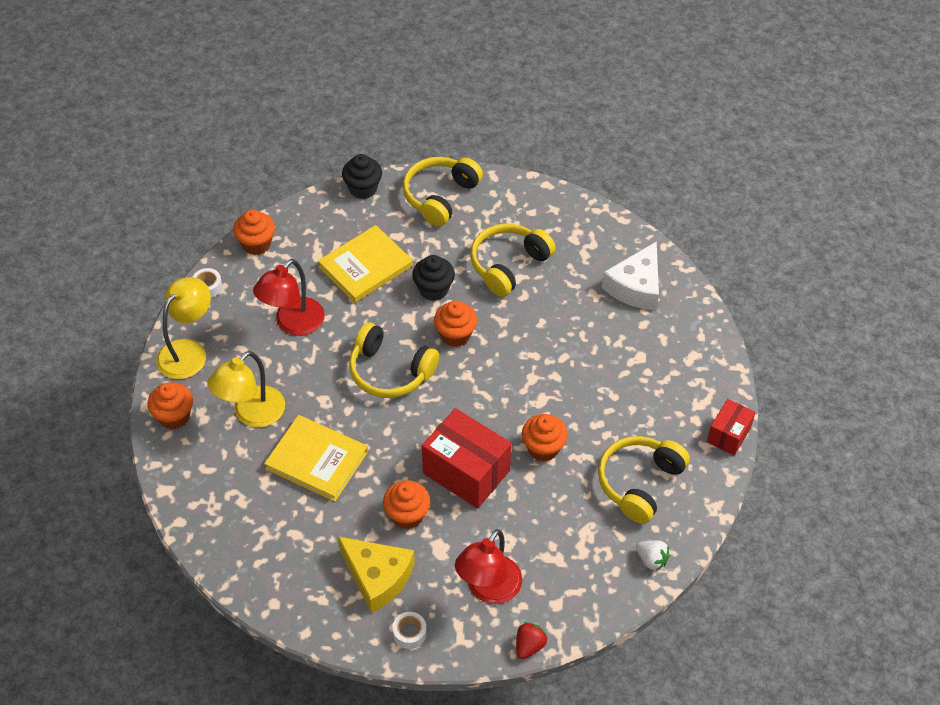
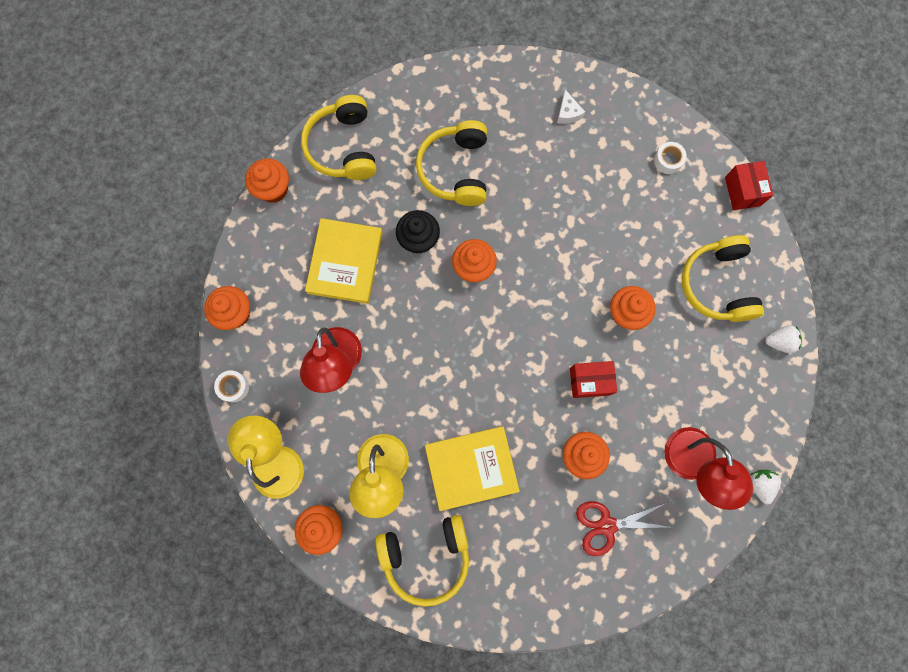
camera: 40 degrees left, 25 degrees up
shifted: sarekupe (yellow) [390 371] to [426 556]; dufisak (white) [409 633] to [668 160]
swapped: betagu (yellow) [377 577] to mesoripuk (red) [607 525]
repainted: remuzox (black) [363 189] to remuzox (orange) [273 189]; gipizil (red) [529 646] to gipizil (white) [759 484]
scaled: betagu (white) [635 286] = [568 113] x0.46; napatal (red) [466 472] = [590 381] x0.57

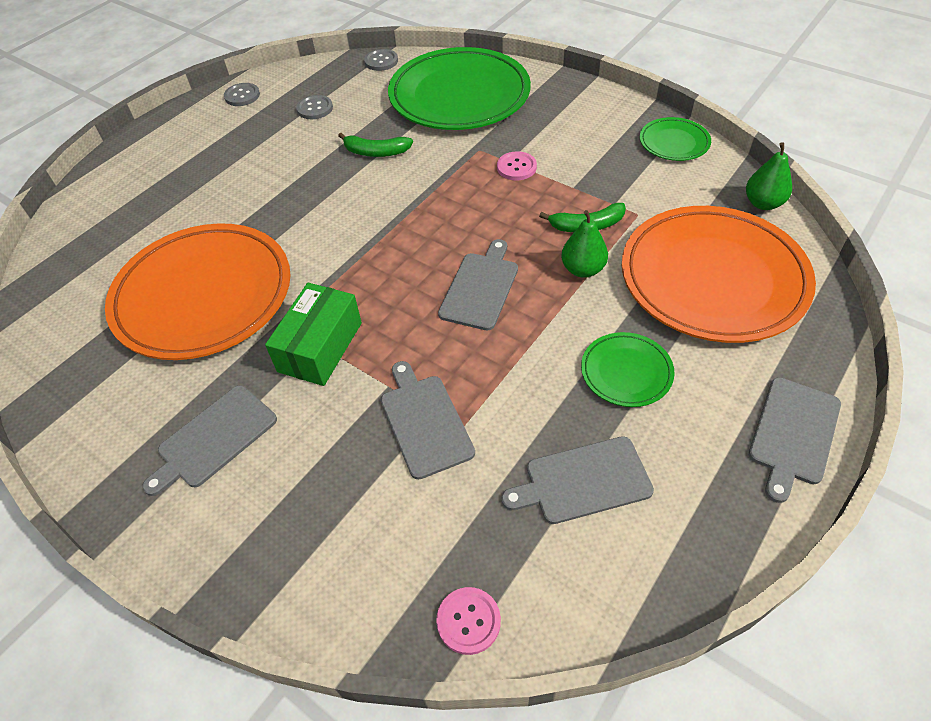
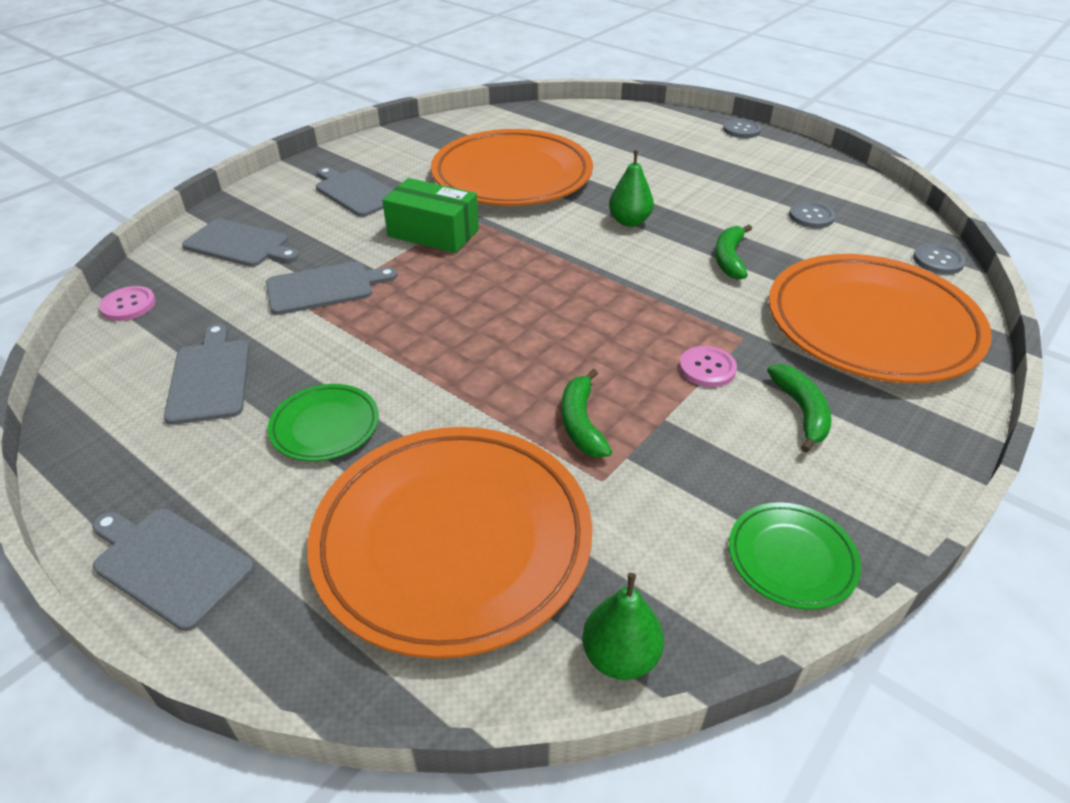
camera: 90 degrees right, 10 degrees down
new: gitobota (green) [801 412]
shifted: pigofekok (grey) [480 288] to [240 244]; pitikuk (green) [582 269] to [629 221]; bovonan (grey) [242 96] to [741 130]
repainted: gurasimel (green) [459 96] to gurasimel (orange) [871 325]

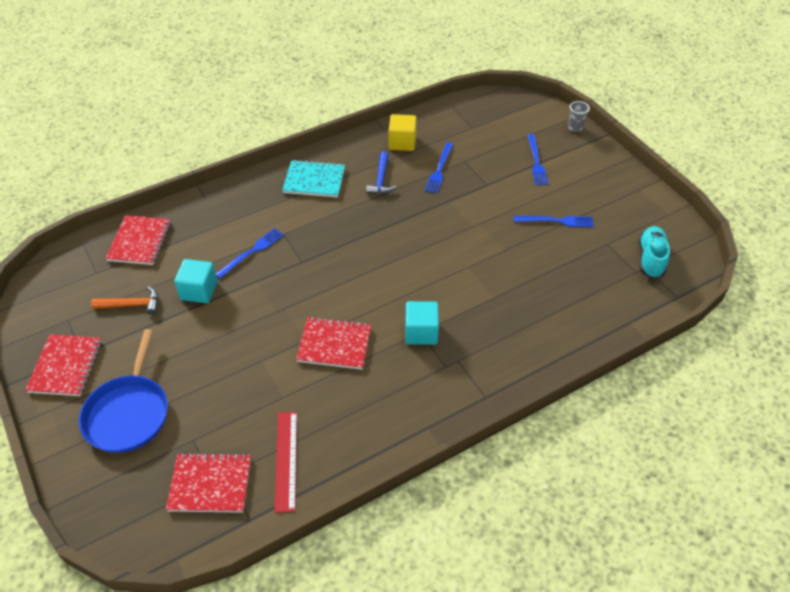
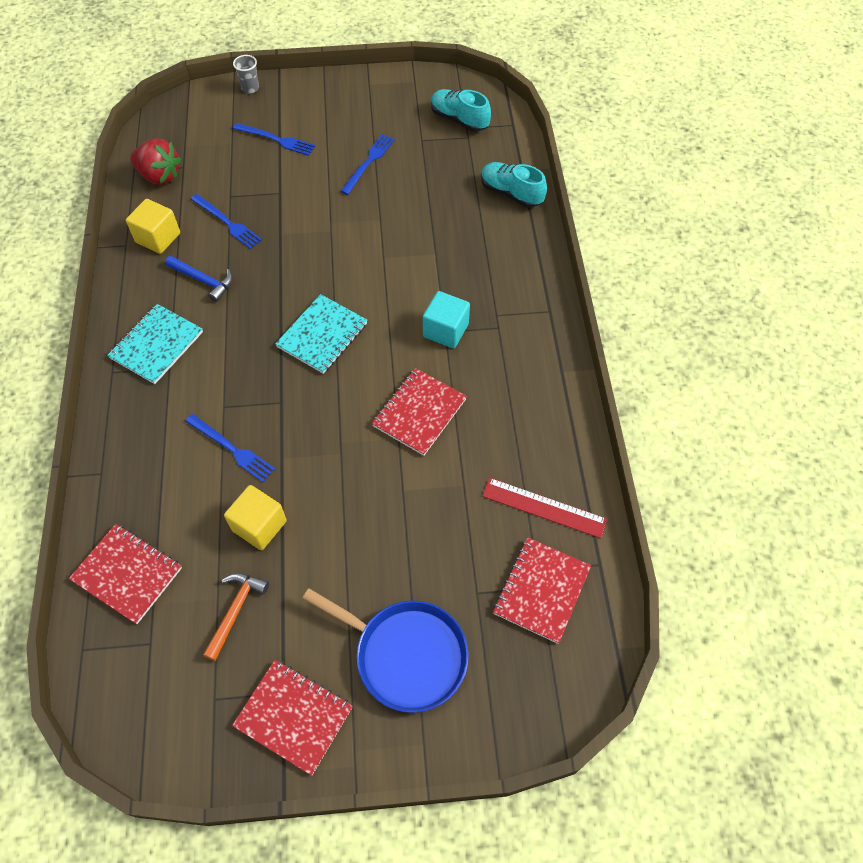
camera: 65 degrees left, 10 degrees up
new: gipizil (red) [159 176]; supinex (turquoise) [322 335]; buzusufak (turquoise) [511 193]
repainted: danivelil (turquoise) [199 291] to danivelil (yellow) [259 525]
rotated: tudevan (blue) [252 252] = [232 449] 150 degrees clockwise

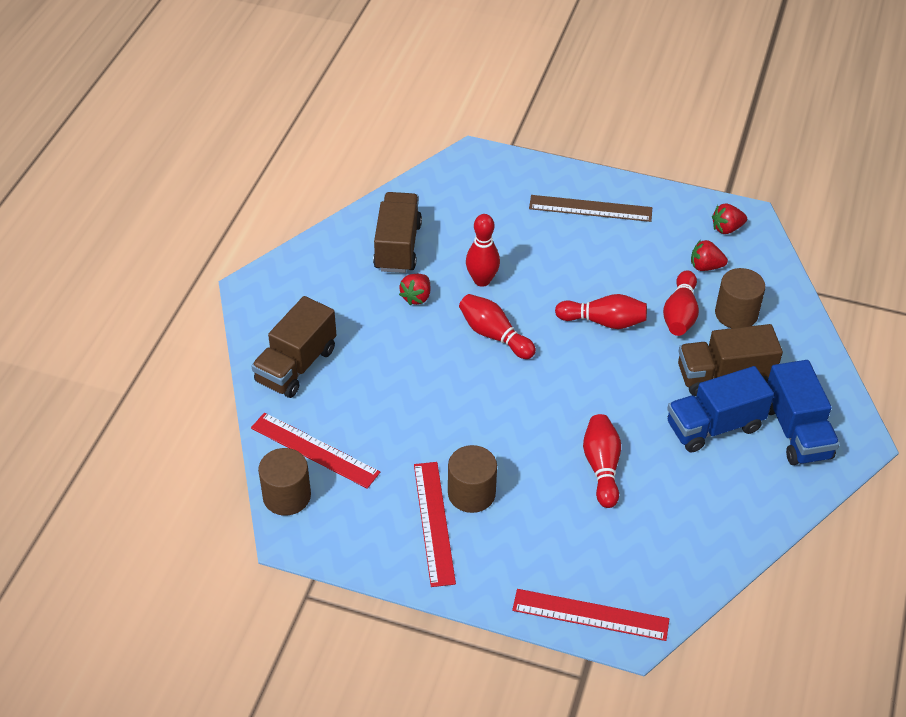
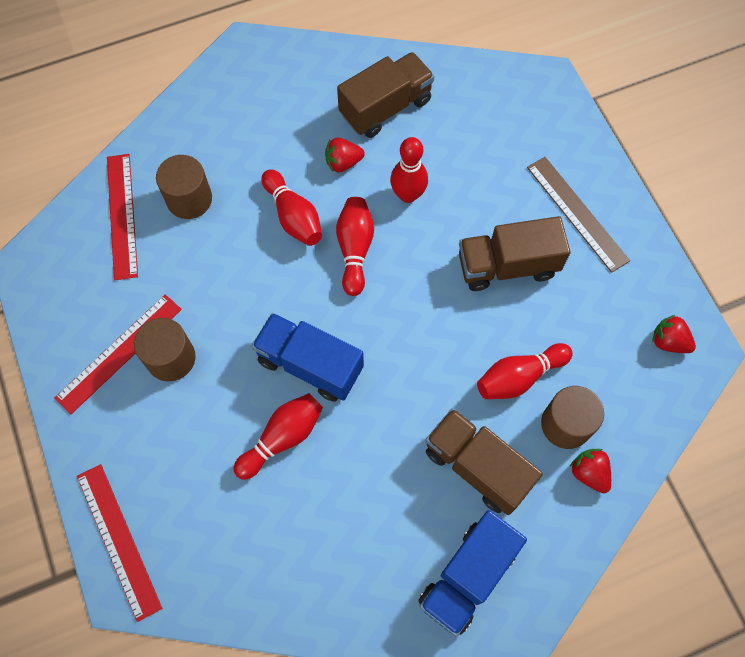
camera: 50 degrees right, 20 degrees up
shifted: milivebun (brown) [287 496] to [189 199]; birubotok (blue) [714 426] to [310 365]; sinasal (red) [603 321] to [293 216]; birubotok (brown) [296 365] to [507 266]; gipizil (red) [705 266] to [589 473]

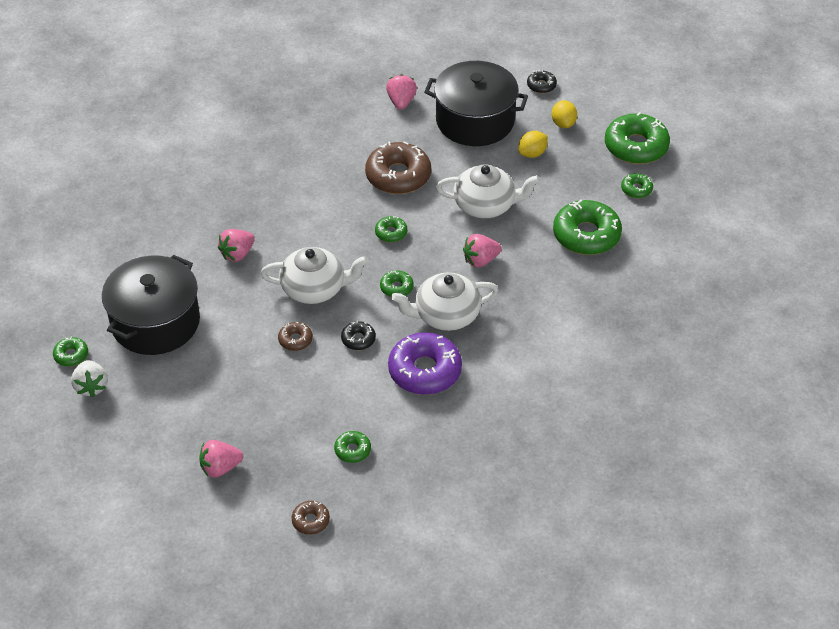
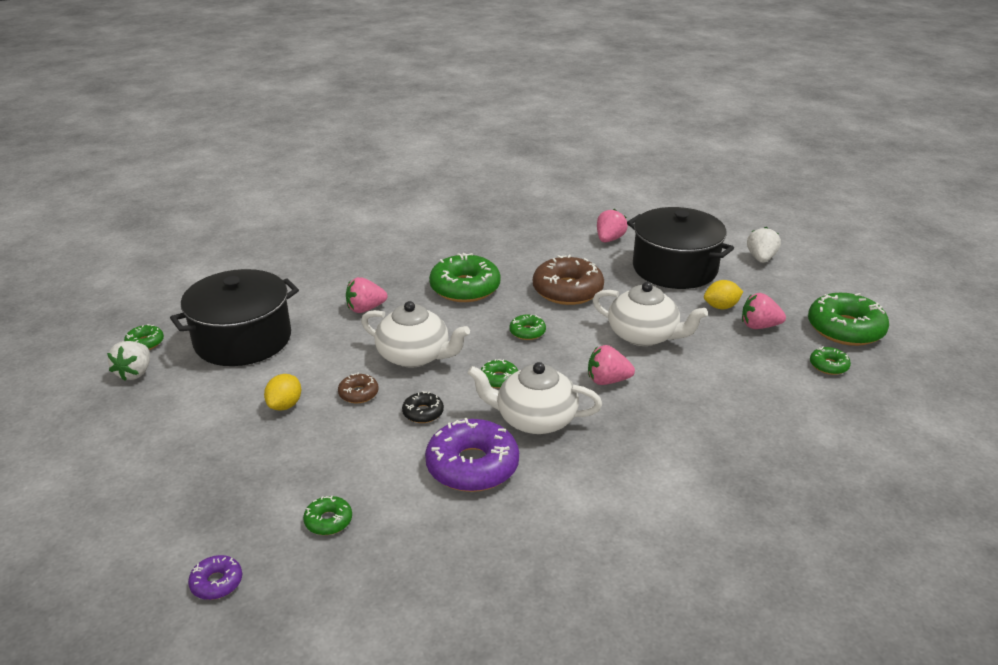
camera: 25 degrees right, 15 degrees down
shifted: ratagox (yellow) [563 123] to [285 405]; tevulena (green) [586 235] to [465 288]; gipizil (pink) [220 468] to [759 326]
swapped: tevulena (black) [541 85] to gipizil (white) [761 258]
repainted: tevulena (brown) [310 521] to tevulena (purple) [217 583]

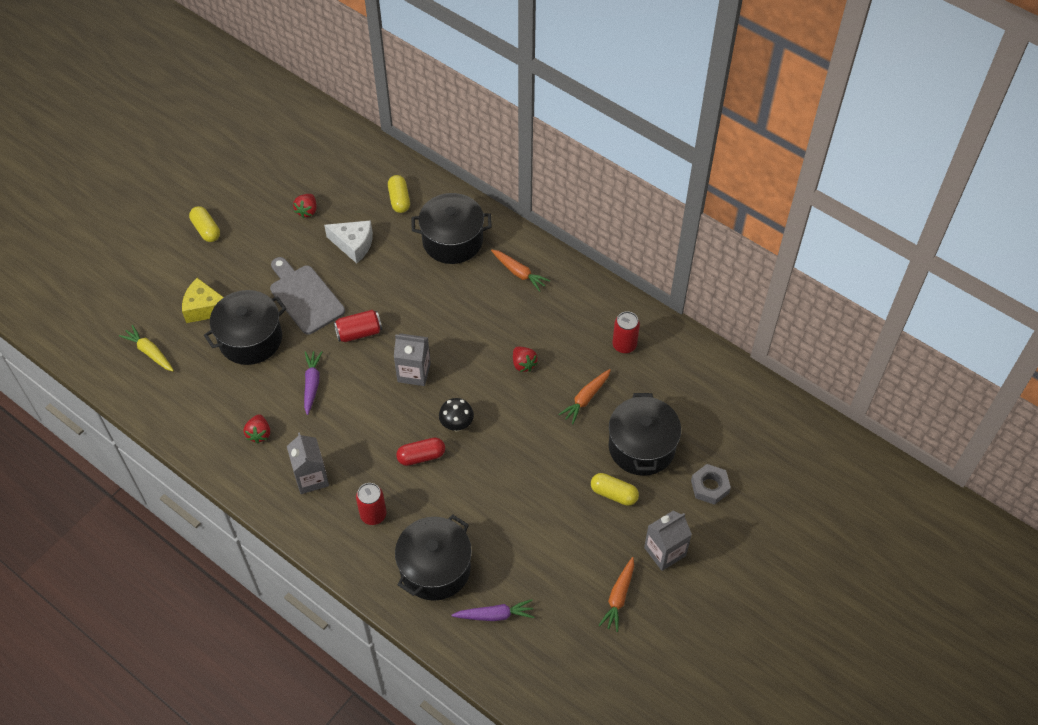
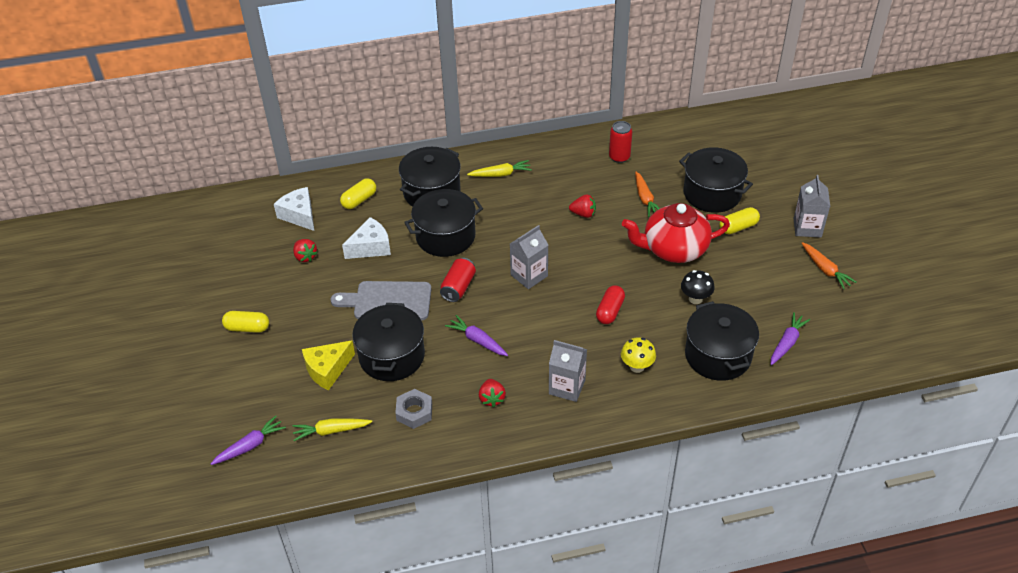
camera: 50 degrees left, 10 degrees down
new: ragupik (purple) [250 445]; betagu (white) [299 215]; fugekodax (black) [445 236]; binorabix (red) [673 249]
shifted: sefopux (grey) [710 487] to [414 412]; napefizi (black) [457 425] to [695 299]
swapped: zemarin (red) [373 514] to napefizi (yellow) [637 367]
repainted: ragupik (orange) [519 273] to ragupik (yellow) [501 174]
rotated: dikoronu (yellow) [399 199] = [359 200] 75 degrees counterclockwise; gipizil (red) [259 434] = [492 398] 45 degrees clockwise

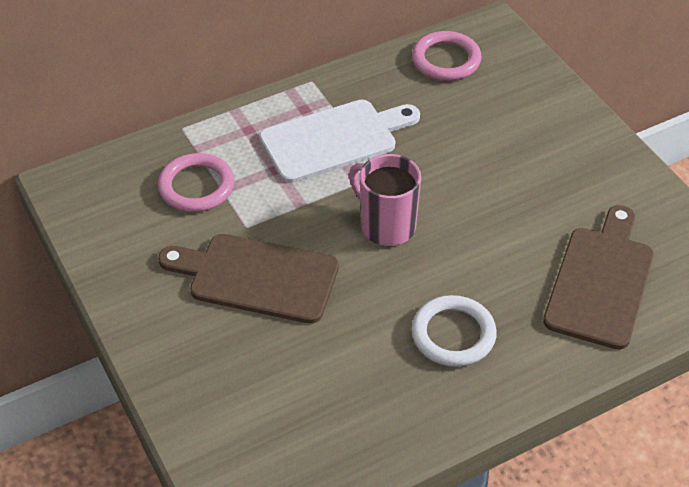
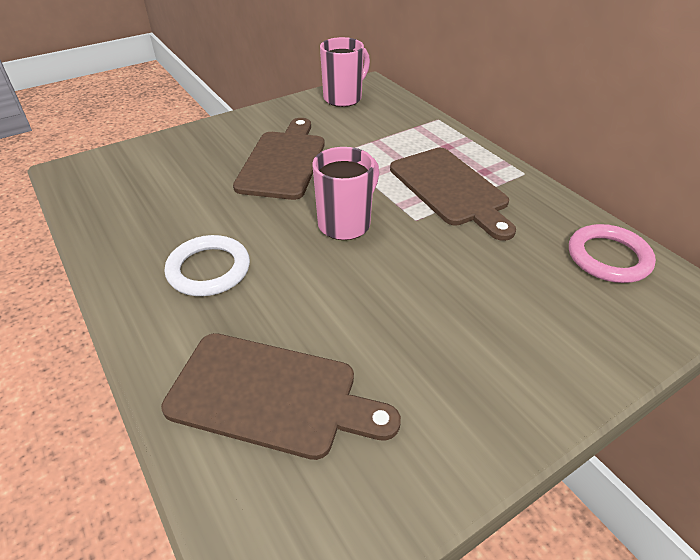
camera: 85 degrees right, 5 degrees down
gone: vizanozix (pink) [196 186]
new: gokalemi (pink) [343 98]
repainted: pigofekok (white) [334 139] to pigofekok (brown) [451 189]

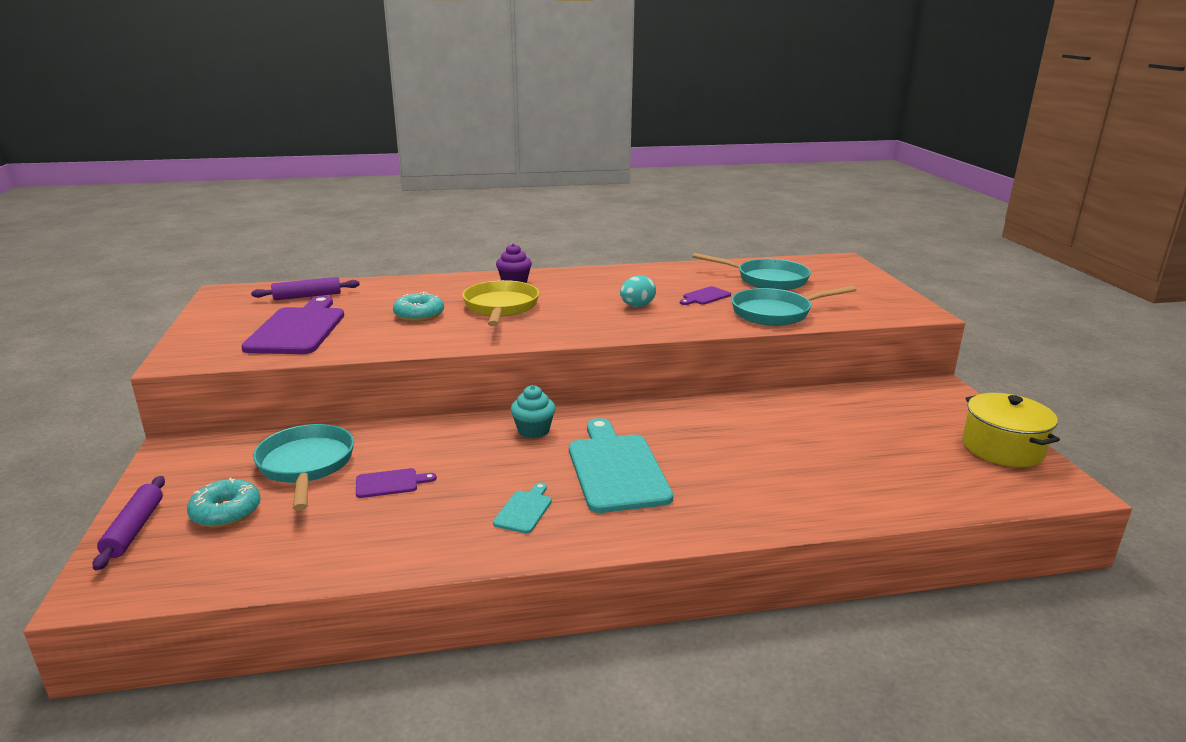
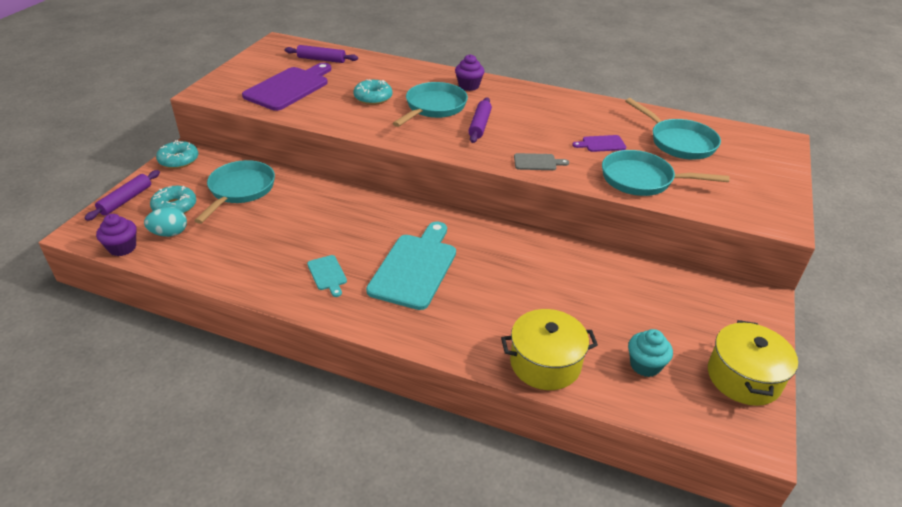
camera: 30 degrees right, 15 degrees up
gone: pigofekok (purple) [390 483]
new: remuzox (purple) [122 248]; tevulena (turquoise) [179 160]; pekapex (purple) [479 125]; fugekodax (yellow) [545 363]; pigofekok (grey) [537 162]
shifted: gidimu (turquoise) [637 306] to [169 233]; remuzox (turquoise) [533 430] to [645 365]
repainted: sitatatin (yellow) [501 307] to sitatatin (turquoise) [433 107]
rotated: pigofekok (turquoise) [524 510] = [327 274] 105 degrees clockwise

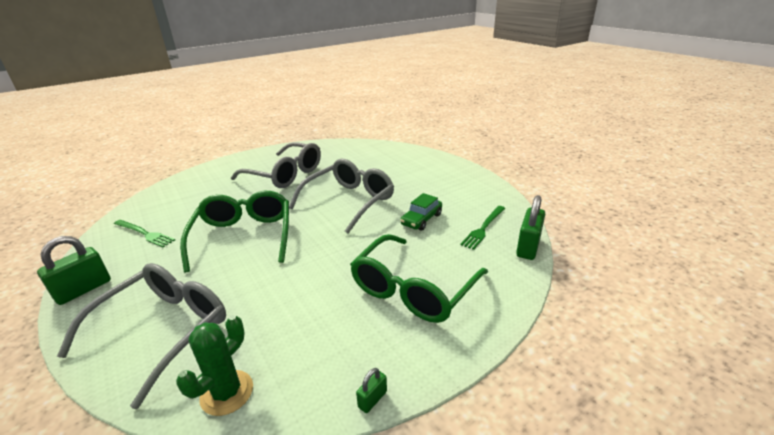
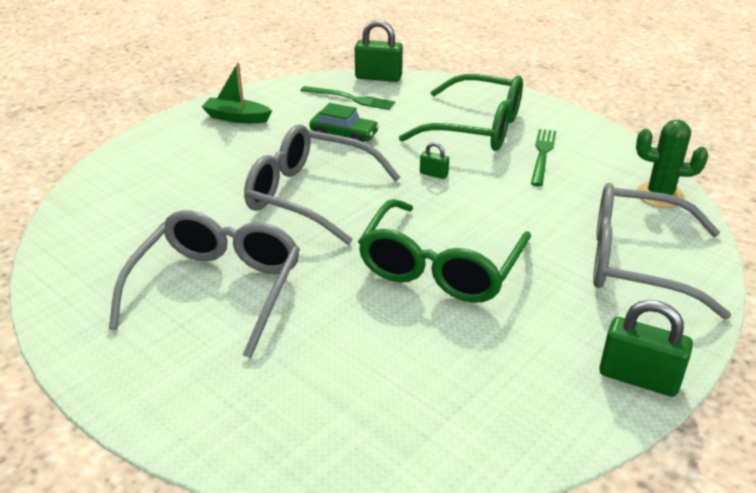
camera: 105 degrees left, 5 degrees up
new: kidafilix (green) [237 118]
shifted: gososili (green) [372 399] to [433 174]; tudevan (green) [144 233] to [542 155]
rotated: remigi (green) [244 236] = [440 267] 45 degrees counterclockwise

